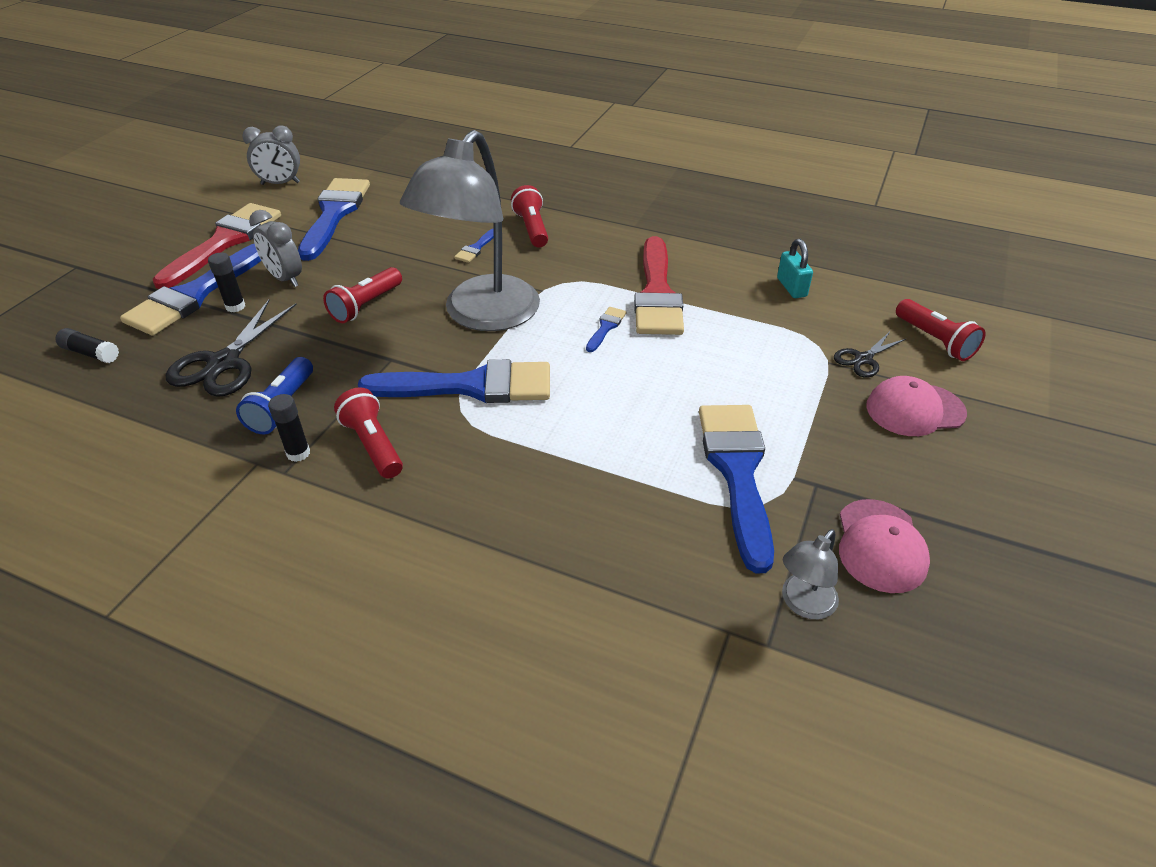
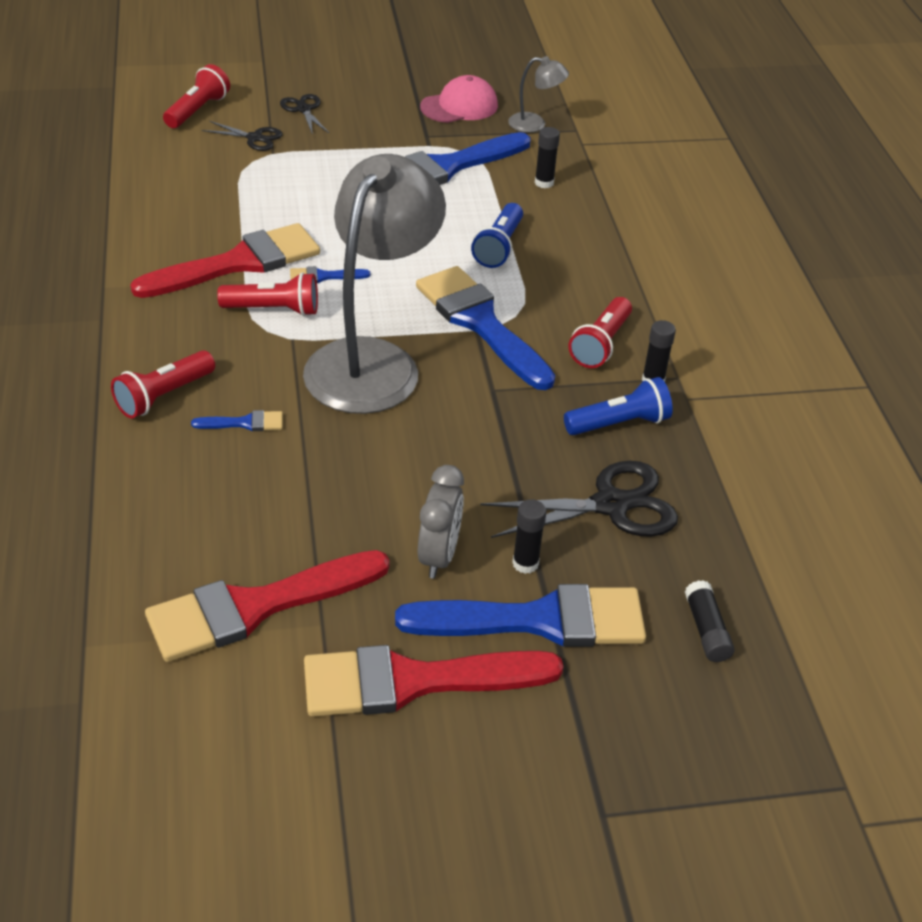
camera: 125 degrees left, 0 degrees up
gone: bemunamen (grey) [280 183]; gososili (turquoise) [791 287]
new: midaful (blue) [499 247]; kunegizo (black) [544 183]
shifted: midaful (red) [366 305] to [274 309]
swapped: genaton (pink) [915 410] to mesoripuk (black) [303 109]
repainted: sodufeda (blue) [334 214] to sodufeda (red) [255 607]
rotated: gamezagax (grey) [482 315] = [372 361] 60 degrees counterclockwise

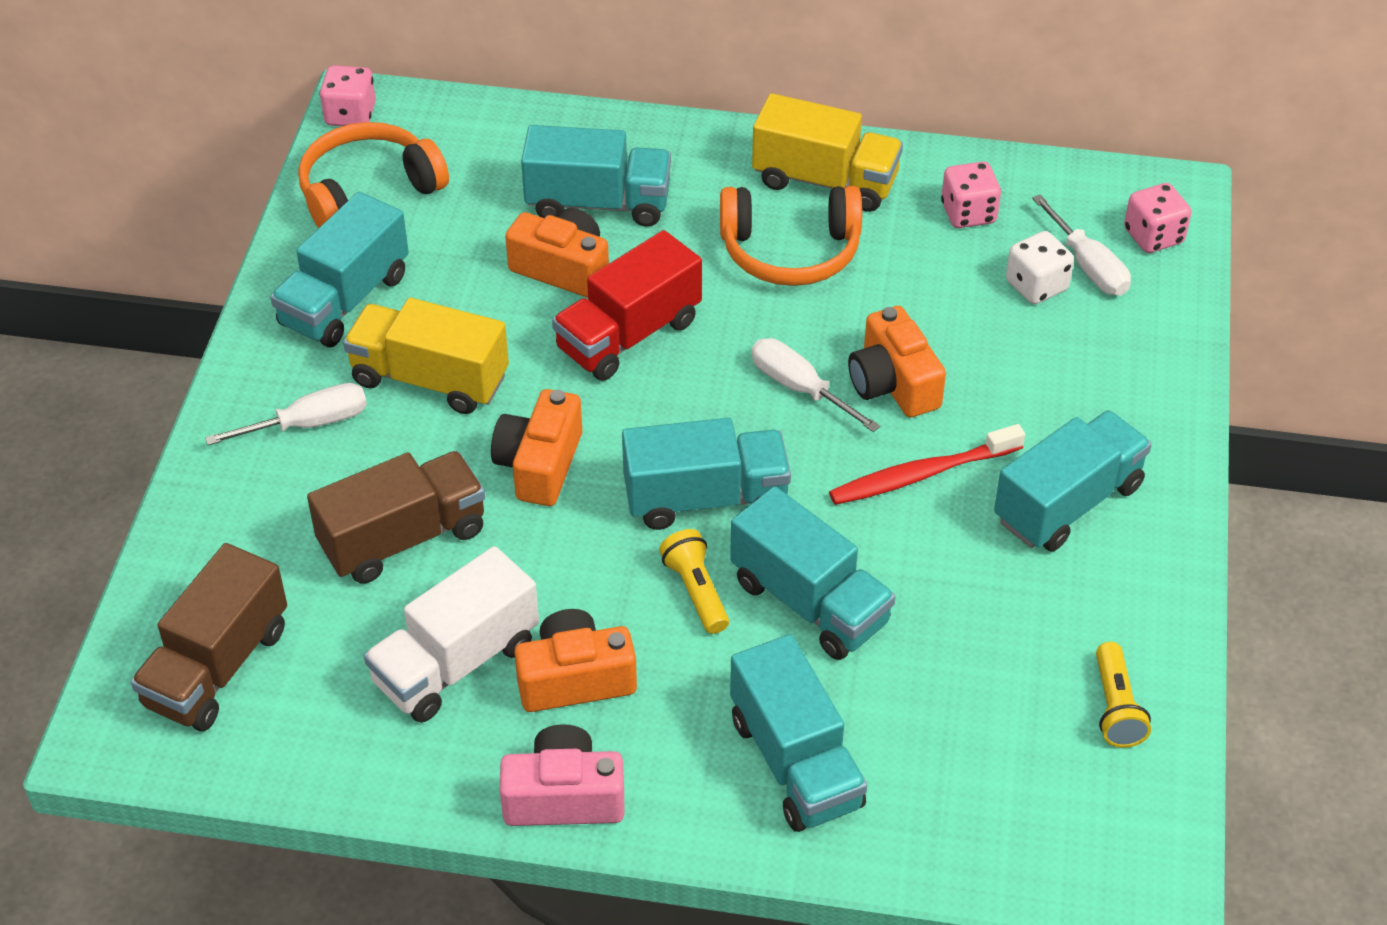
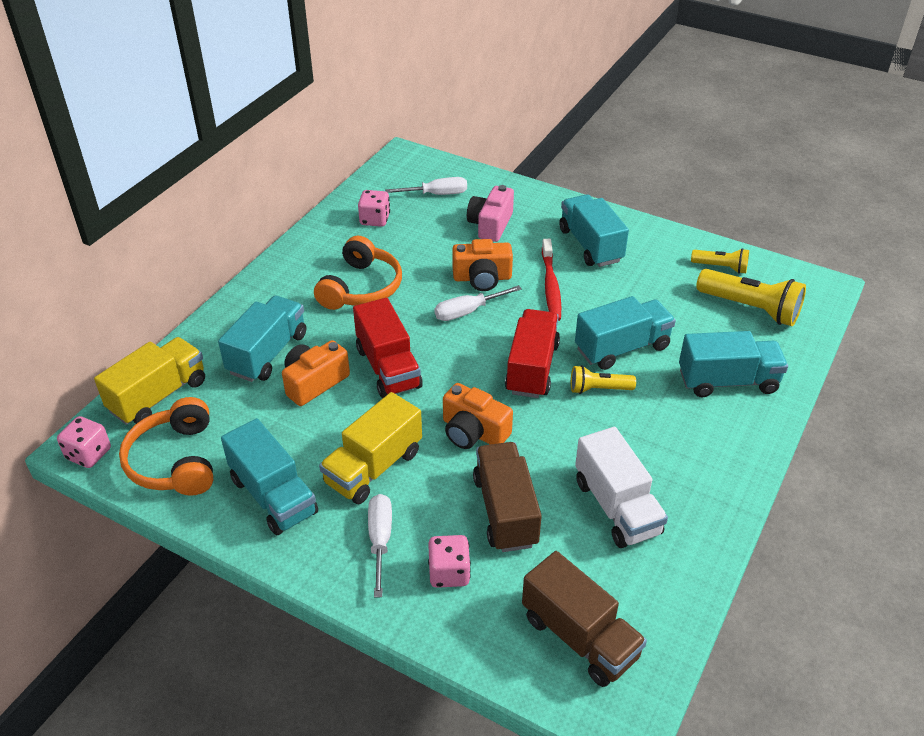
camera: 70 degrees left, 5 degrees down
gone: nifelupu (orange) [575 679]; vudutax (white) [1036 286]
new: midaful (yellow) [750 308]
shifted: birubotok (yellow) [825 181] to [158 396]; vudutax (pink) [1153 236] to [449 573]; nifelupu (pink) [564 797] to [490 225]
repainted: birubotok (turquoise) [705 498] to birubotok (red) [532 368]

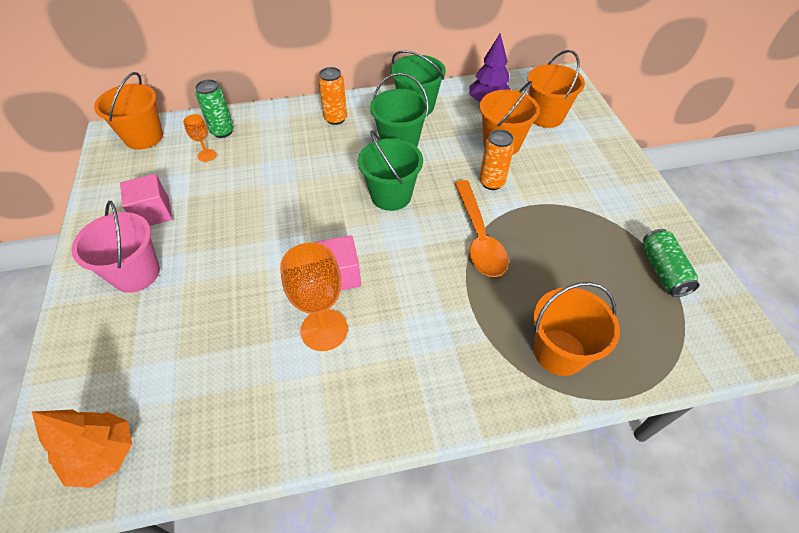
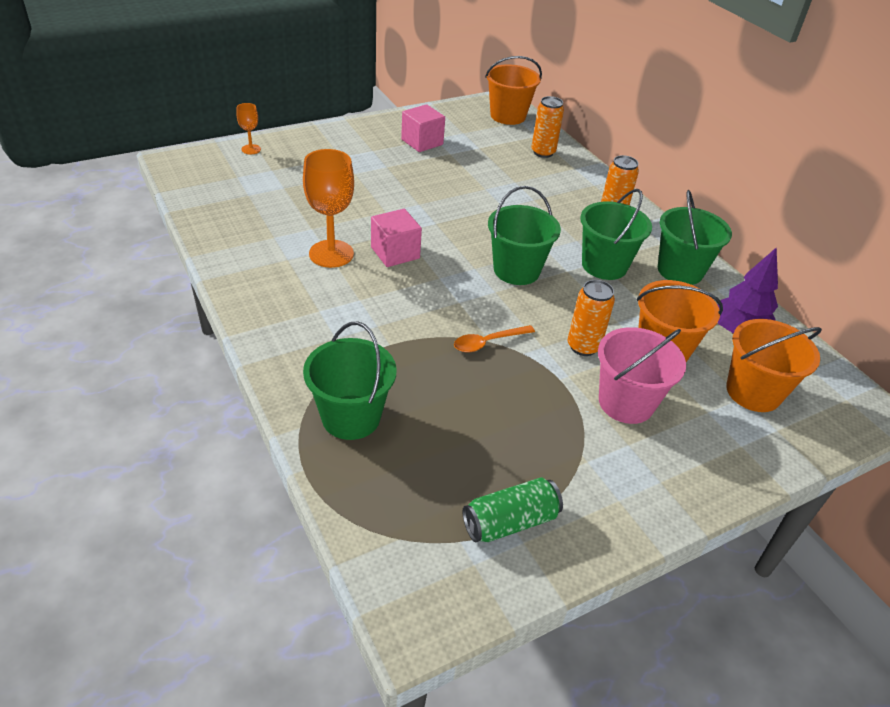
camera: 70 degrees right, 10 degrees down
gone: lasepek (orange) [104 455]
shifted: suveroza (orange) [207 155] to [251 149]; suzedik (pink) [136 273] to [626 402]
repainted: suzedik (orange) [559 352] to suzedik (green) [351 417]; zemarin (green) [222 131] to zemarin (orange) [543 152]
scaled: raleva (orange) [478 237] = [488 342] x0.56

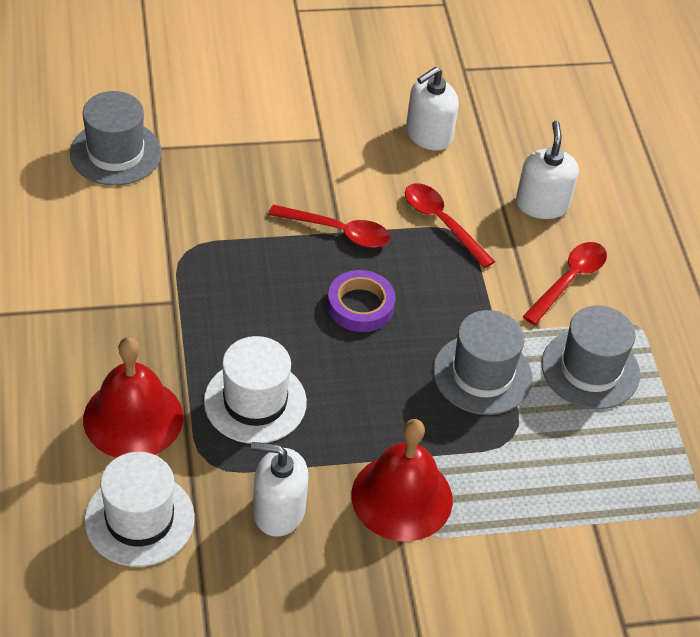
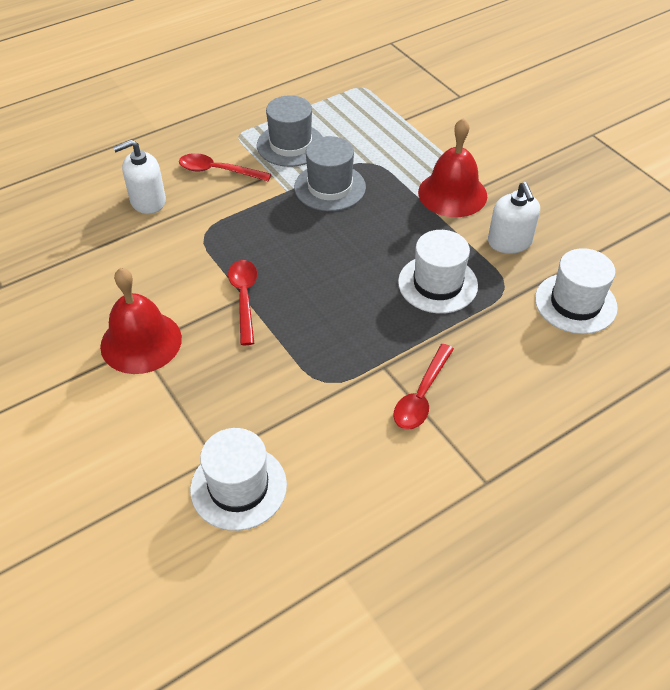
camera: 110 degrees left, 0 degrees up
gone: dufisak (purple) [360 305]; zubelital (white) [428 134]
shifted: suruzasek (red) [133 418] to [141 342]; raleva (red) [442 223] to [421 395]
repainted: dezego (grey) [115 153] to dezego (white) [238 487]

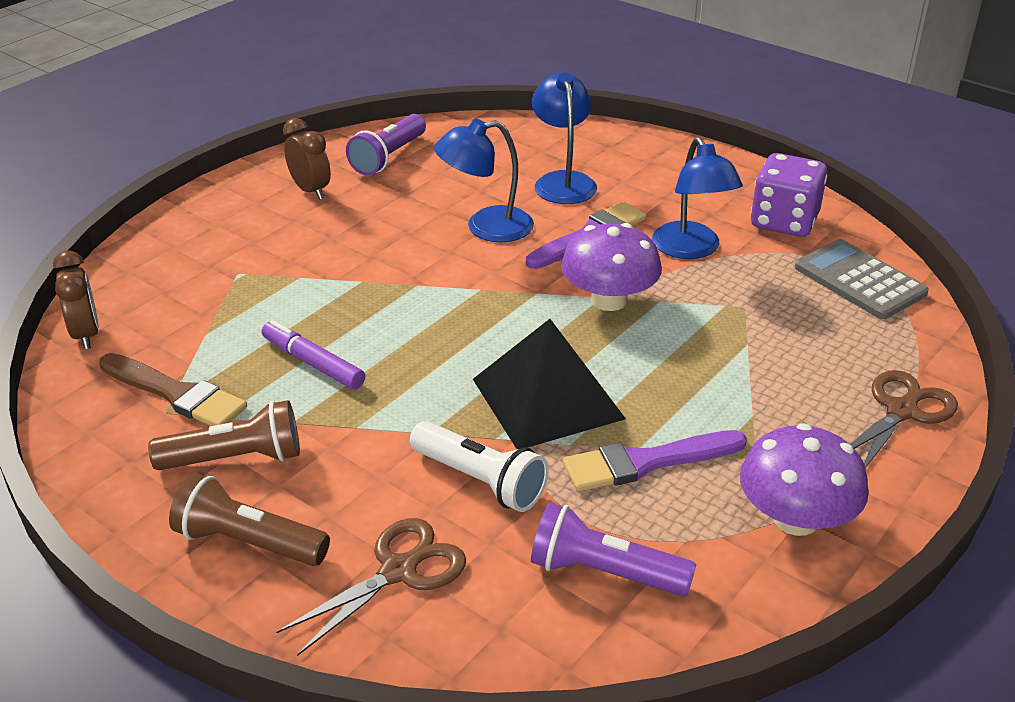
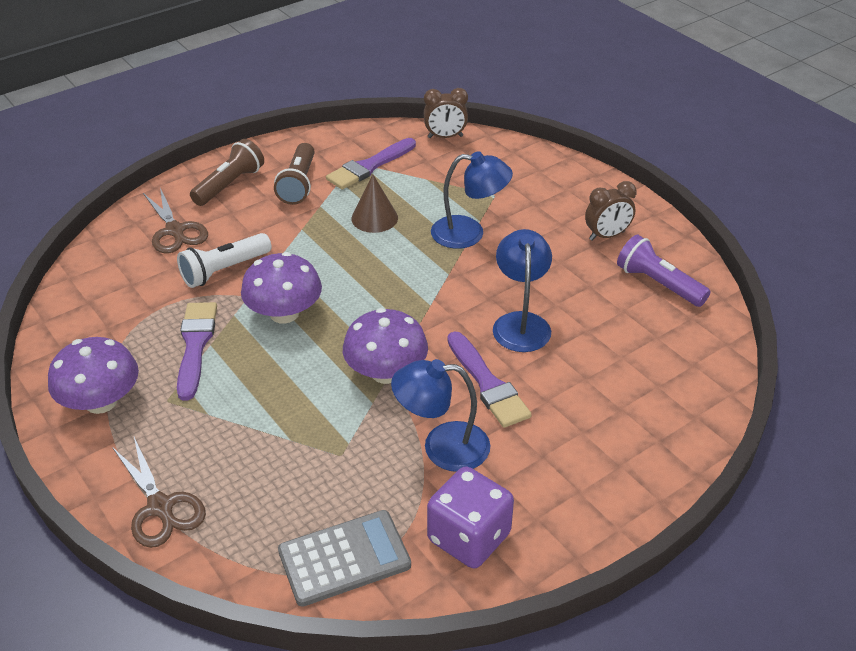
camera: 105 degrees right, 5 degrees up
gone: midaful (purple) [604 572]
shifted: gamezagax (blue) [563 181] to [469 233]
swapped: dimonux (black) [547 398] to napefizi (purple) [284 313]; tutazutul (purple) [313 363] to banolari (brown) [374 218]
repainted: sodufeda (brown) [176 394] to sodufeda (purple) [369 166]

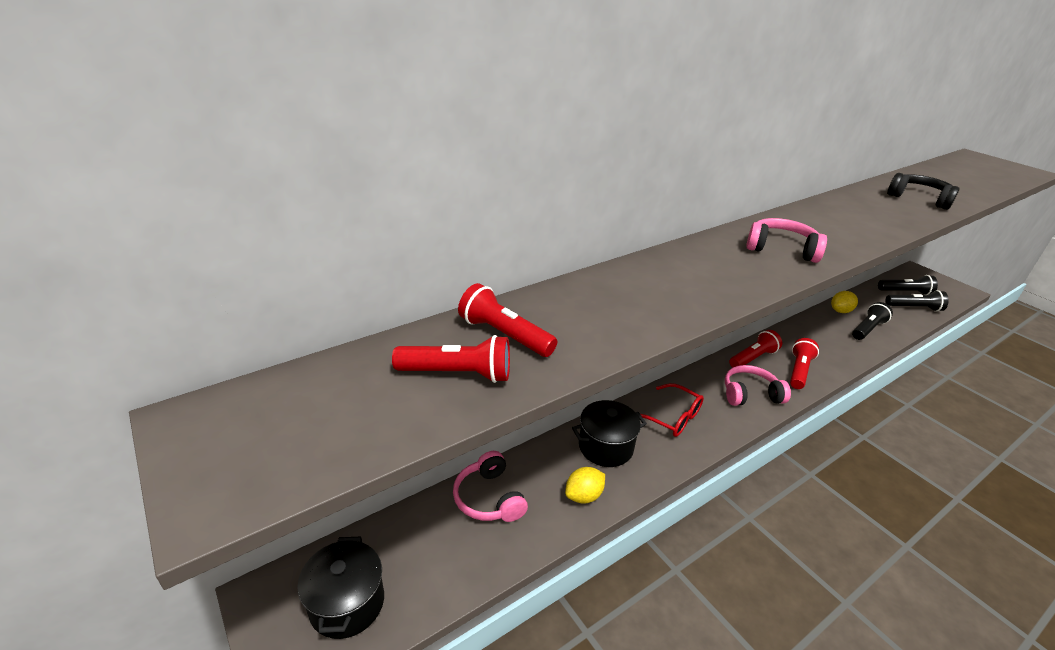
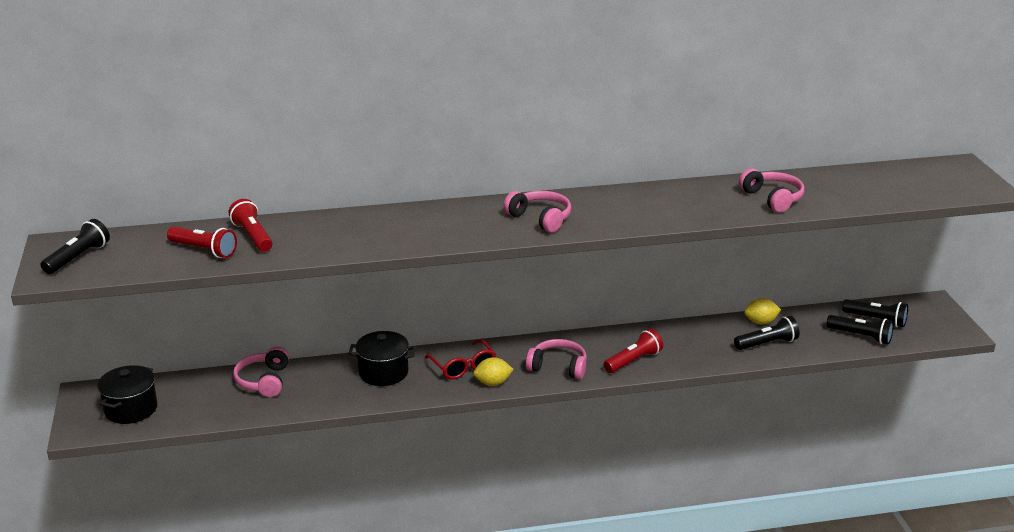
camera: 25 degrees right, 5 degrees down
gone: midaful (red) [753 358]
new: midaful (black) [78 258]
shifted: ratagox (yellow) [583 496] to [493 383]
repainted: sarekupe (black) [919 198] to sarekupe (pink) [773 198]

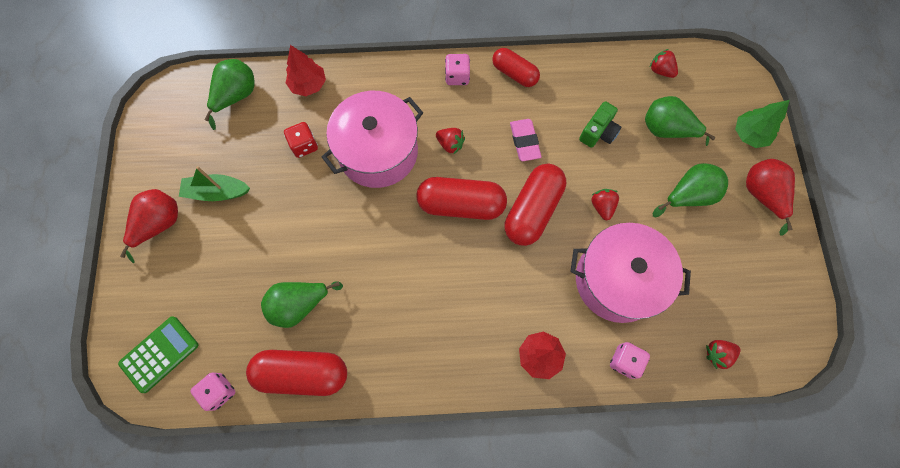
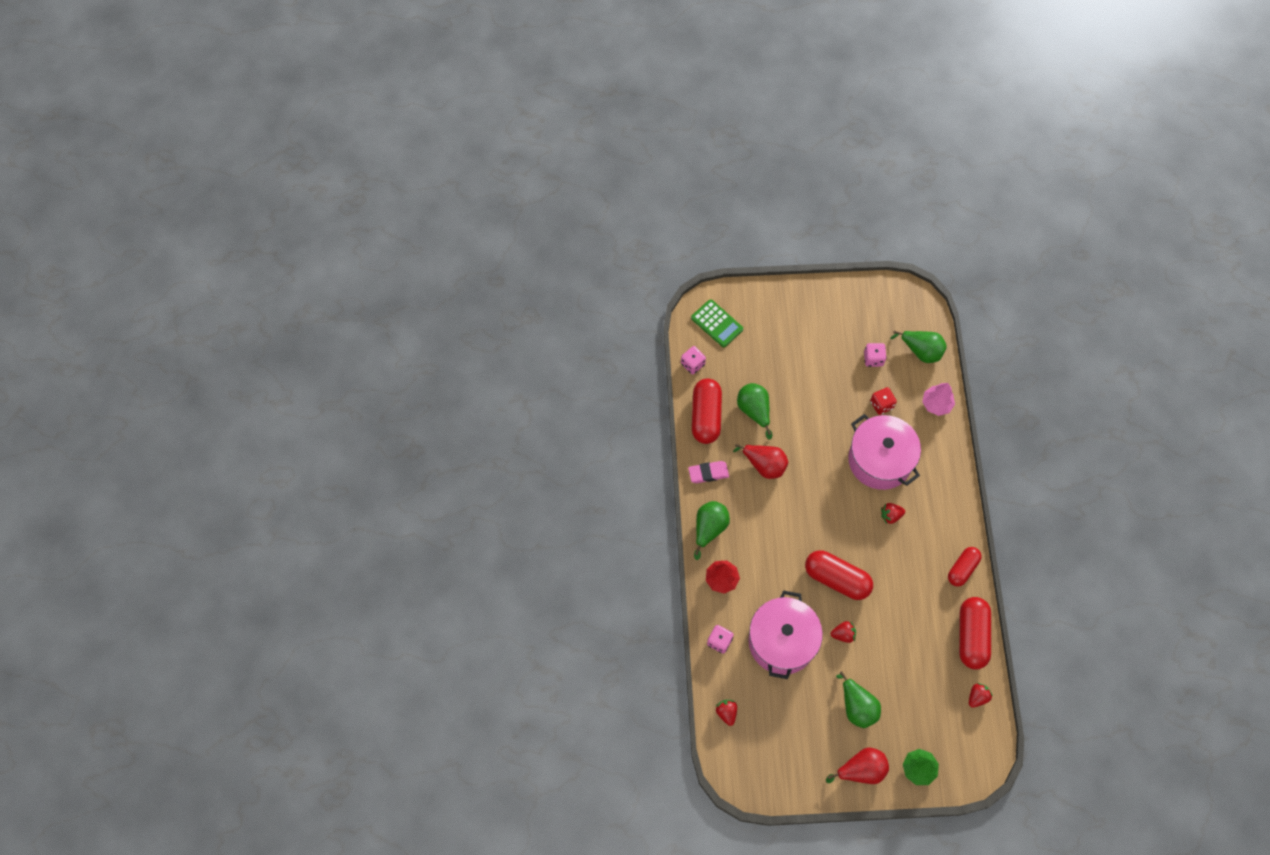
camera: 90 degrees right, 5 degrees down
gone: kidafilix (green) [217 192]; nifelupu (green) [598 132]
shifted: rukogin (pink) [524 141] to [708 473]; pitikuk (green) [666 130] to [709 528]; pitikuk (red) [159 224] to [764 465]; vudutax (pink) [457 76] to [873 359]; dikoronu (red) [461 204] to [971 636]
repainted: lasepek (red) [308 85] to lasepek (pink) [936 404]
rotated: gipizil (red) [450 144] = [890 515] 45 degrees clockwise

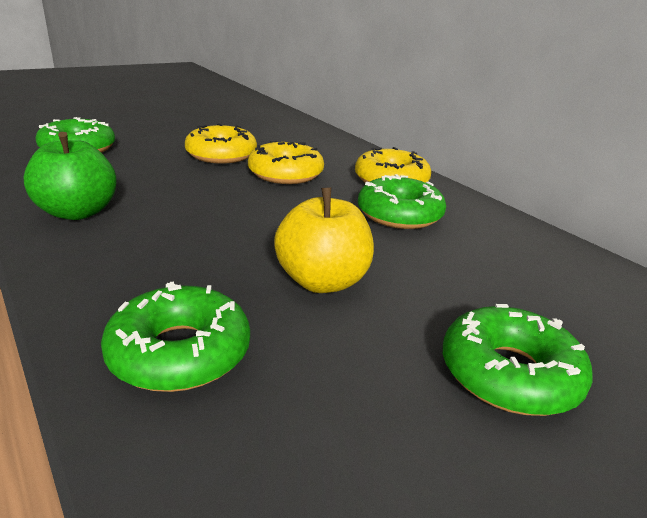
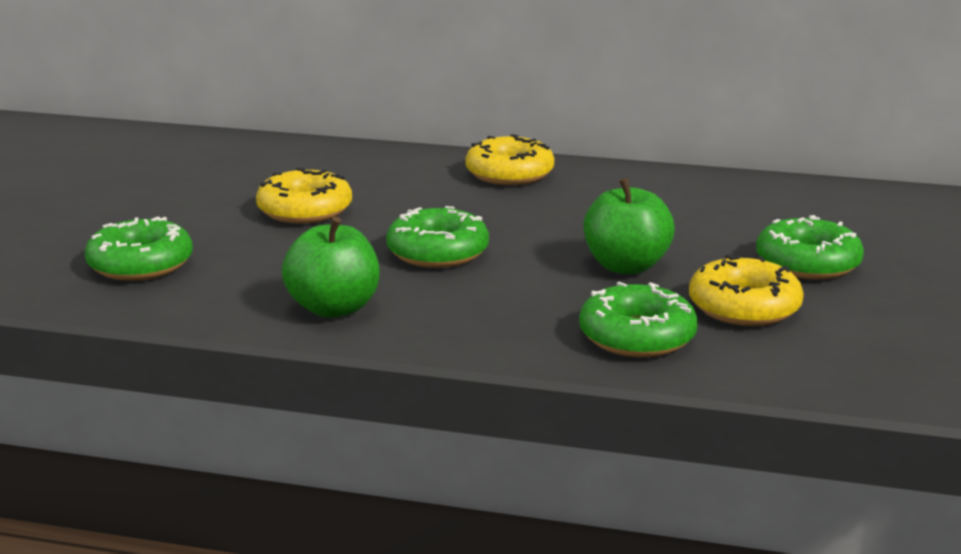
camera: 40 degrees left, 5 degrees down
shifted: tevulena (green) [399 214] to [438 252]; tevulena (yellow) [285 174] to [744 307]
repainted: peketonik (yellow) [322 281] to peketonik (green) [626 266]

